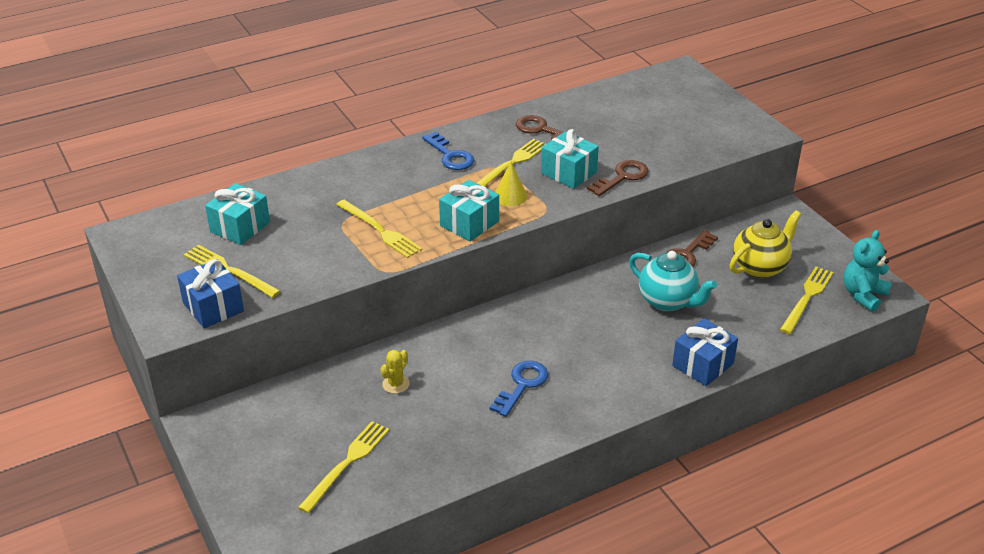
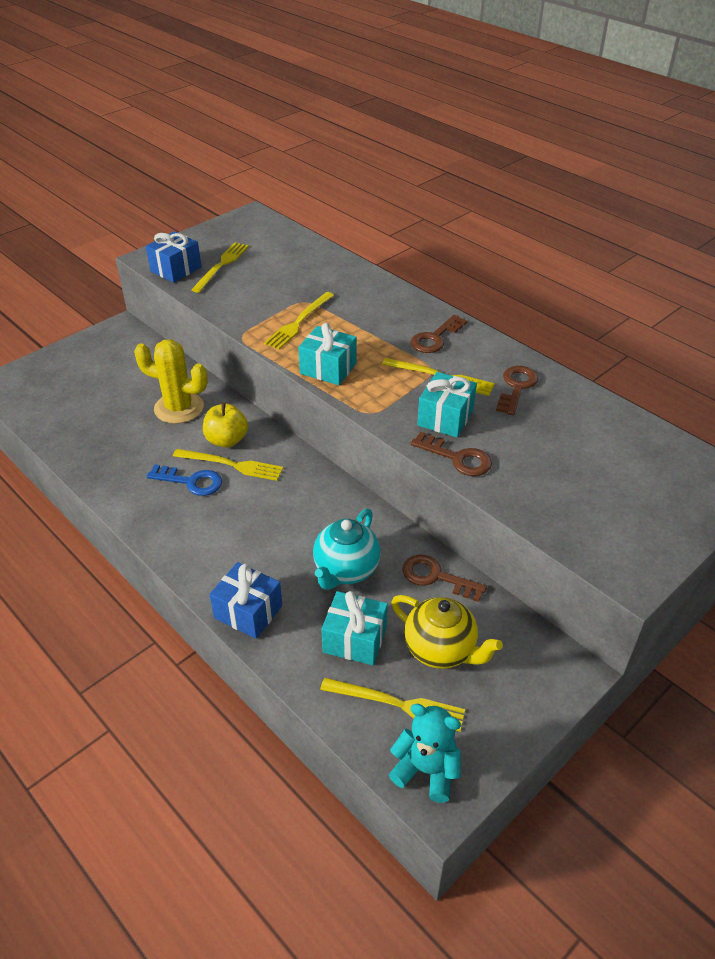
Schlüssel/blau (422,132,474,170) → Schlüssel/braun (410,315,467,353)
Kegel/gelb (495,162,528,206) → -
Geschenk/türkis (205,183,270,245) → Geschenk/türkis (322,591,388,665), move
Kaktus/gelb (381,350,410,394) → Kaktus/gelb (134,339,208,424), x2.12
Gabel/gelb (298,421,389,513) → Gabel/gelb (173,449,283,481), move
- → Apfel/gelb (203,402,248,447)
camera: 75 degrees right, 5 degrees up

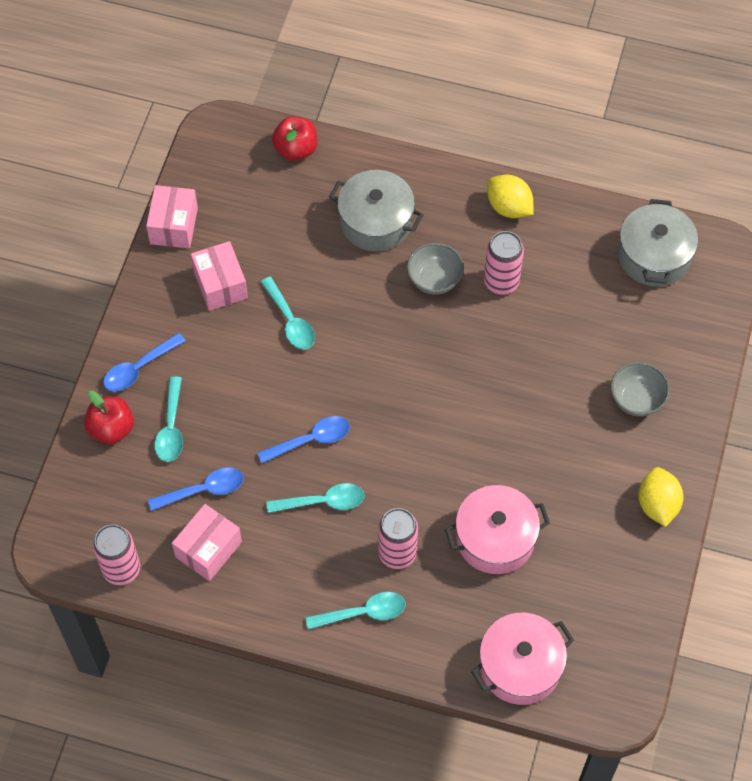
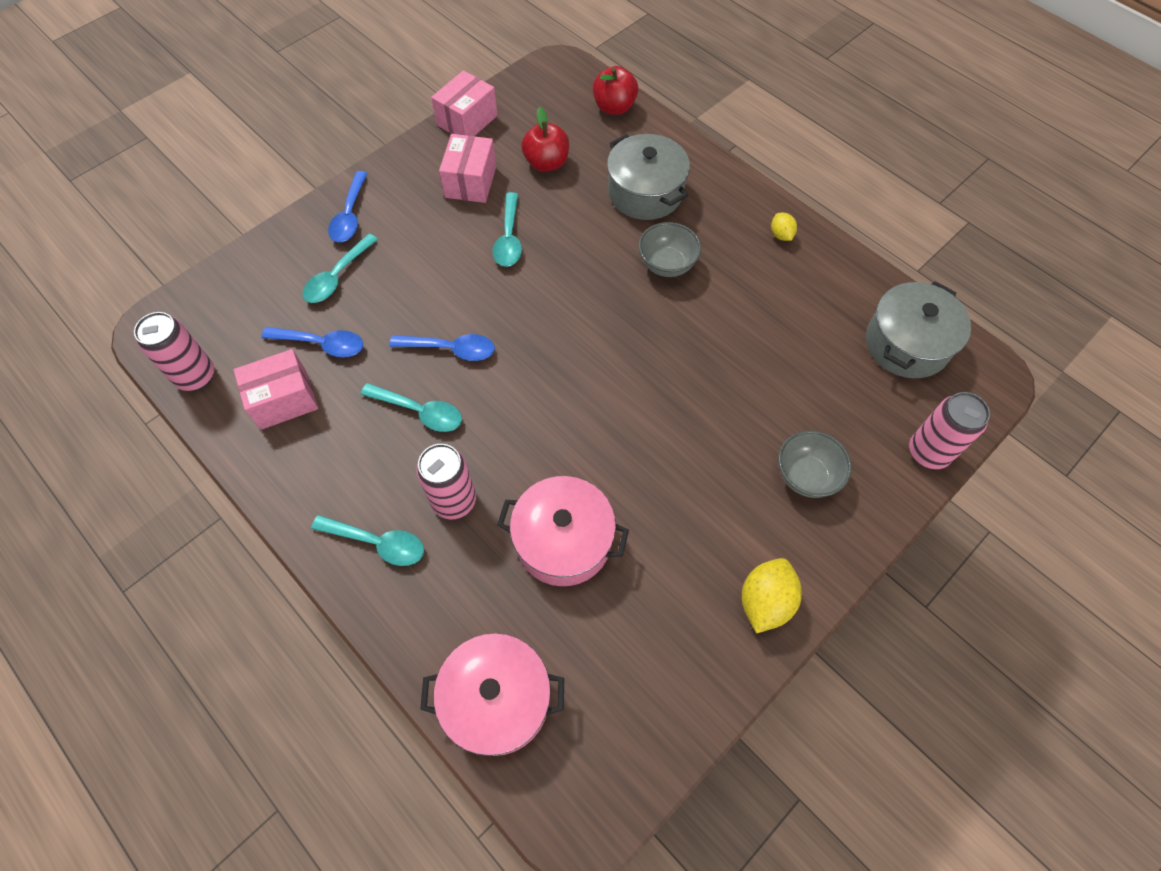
Zitrone/gelb (487,175,534,218) → Zitrone/gelb (771,213,797,241), x0.56
Dose/rosa (484,231,524,295) → Dose/rosa (909,392,990,469), move
Löffel/blau (103,333,186,392) → Löffel/blau (328,171,368,242), 75 degrees counterclockwise
Apfel/rot (84,390,134,444) → Apfel/rot (521,107,569,172), move
camera: 30 degrees right, 0 degrees up

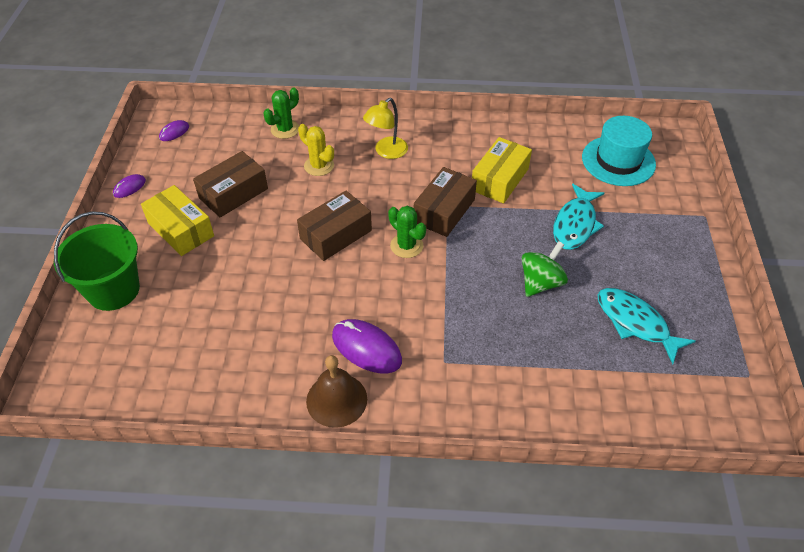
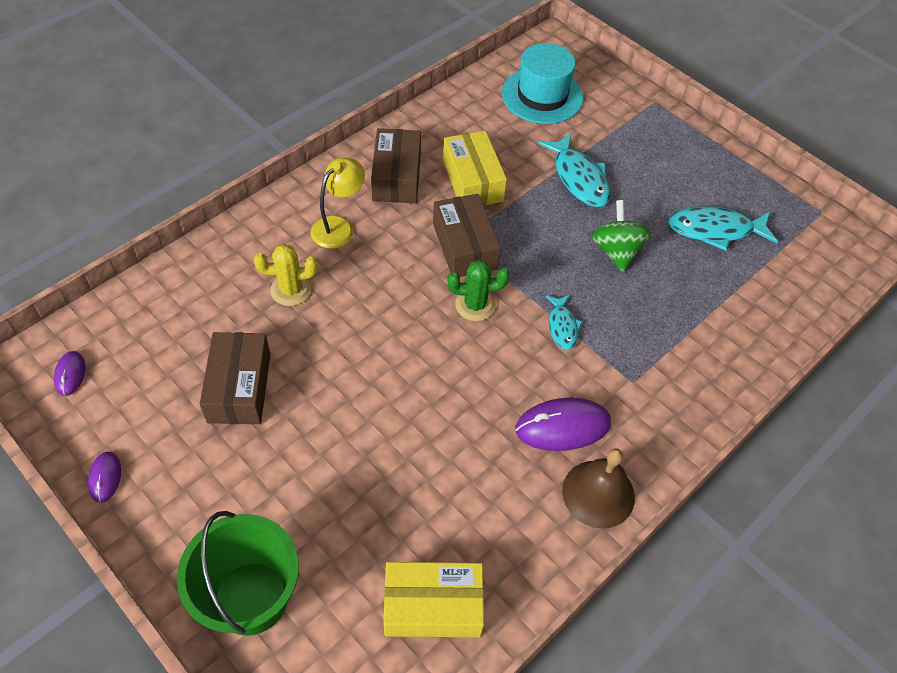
Kaktus/grün (264,87,299,139) → -
Lampe/gelb (363,98,408,159) → Lampe/gelb (311,157,365,249), 135 degrees counterclockwise
Schachtel/gelb (141,185,214,256) → Schachtel/gelb (383,562,484,637), move
Schachtel/braun (297,190,372,261) → Schachtel/braun (371,128,421,203), move
- → Fisch/türkis (546,295,582,350)
camera: 50 degrees left, 5 degrees up

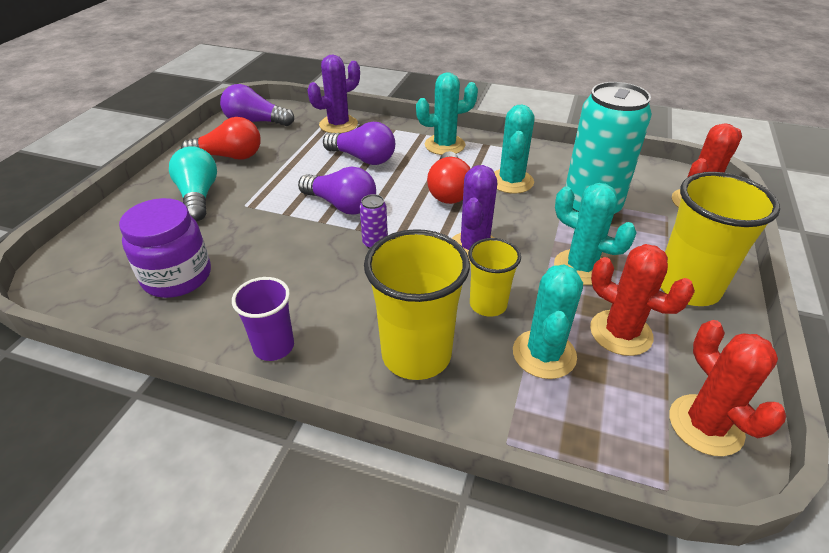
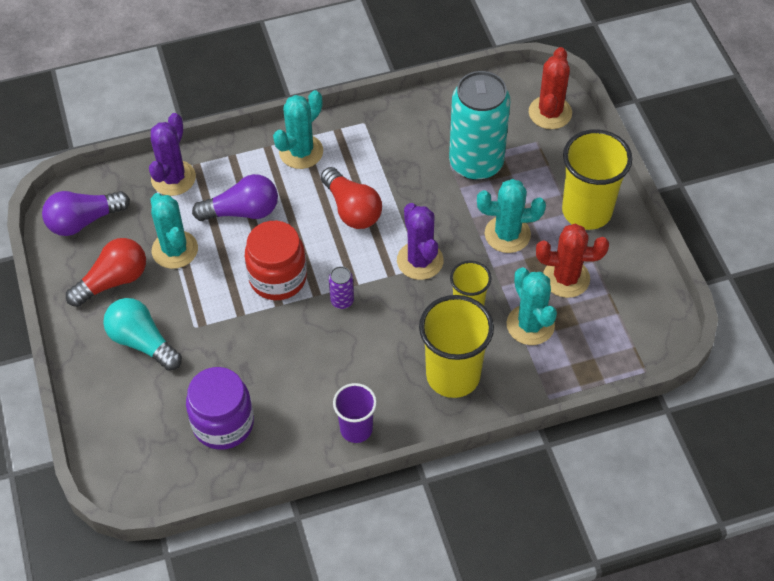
Kaktus/türkis (494,104,535,194) → Kaktus/türkis (151,193,198,269), move
Glühbirne/lila (298,166,376,215) → Einmachglas/rot (245,221,307,300)
Kaktus/rot (669,320,786,456) → -
camera: 35 degrees left, 15 degrees up

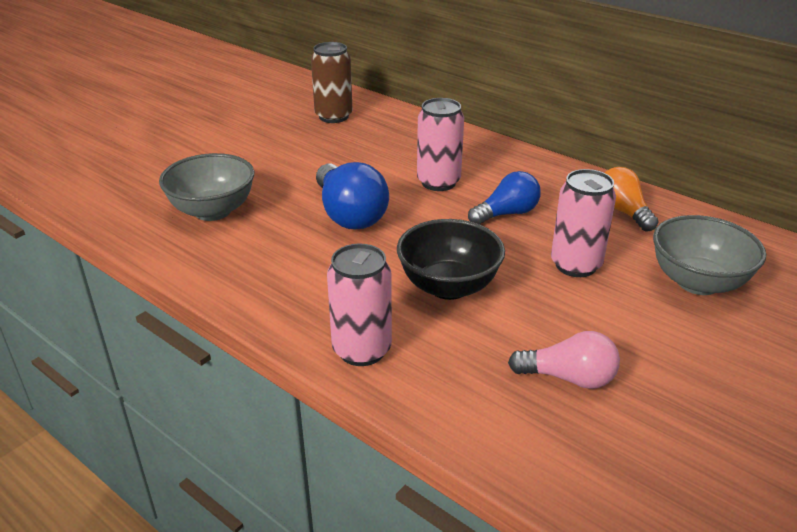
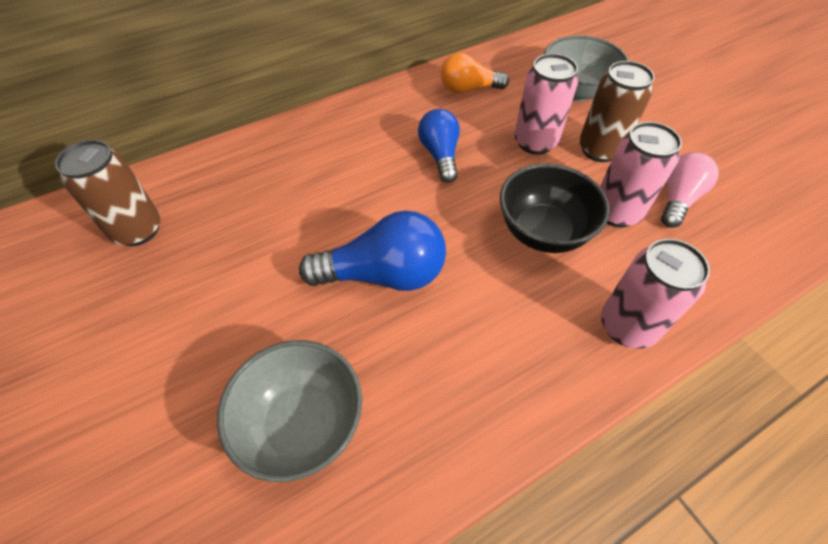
Dose/rosa (417,98,464,191) → Dose/rosa (600,122,682,227), move
- → Dose/braun (579,61,655,162)
camera: 70 degrees left, 20 degrees up

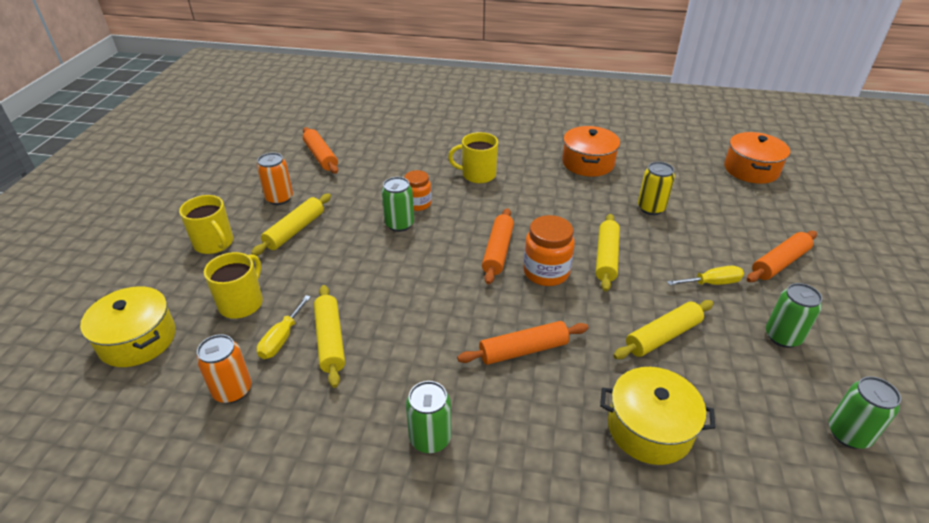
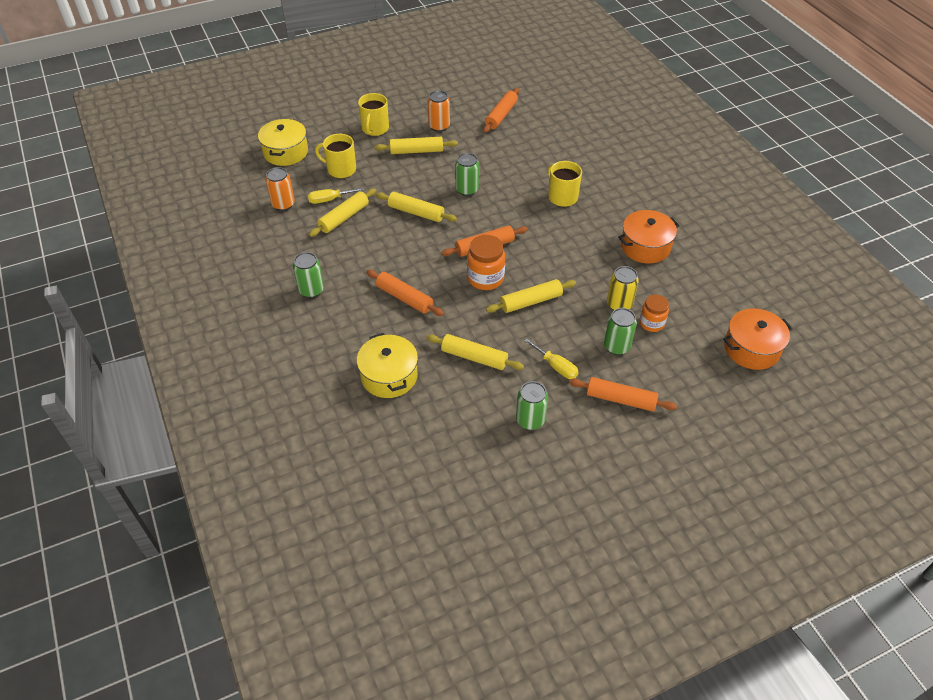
Einmachglas/orange (404,170,432,211) → Einmachglas/orange (640,294,669,332), move
Tasse/gelb (204,252,263,319) → Tasse/gelb (315,134,356,178), 150 degrees counterclockwise
Dose/grün (829,376,901,449) → Dose/grün (604,308,637,355), move
- → Nudelholz/gelb (376,192,457,222)
camera: 55 degrees right, 10 degrees up

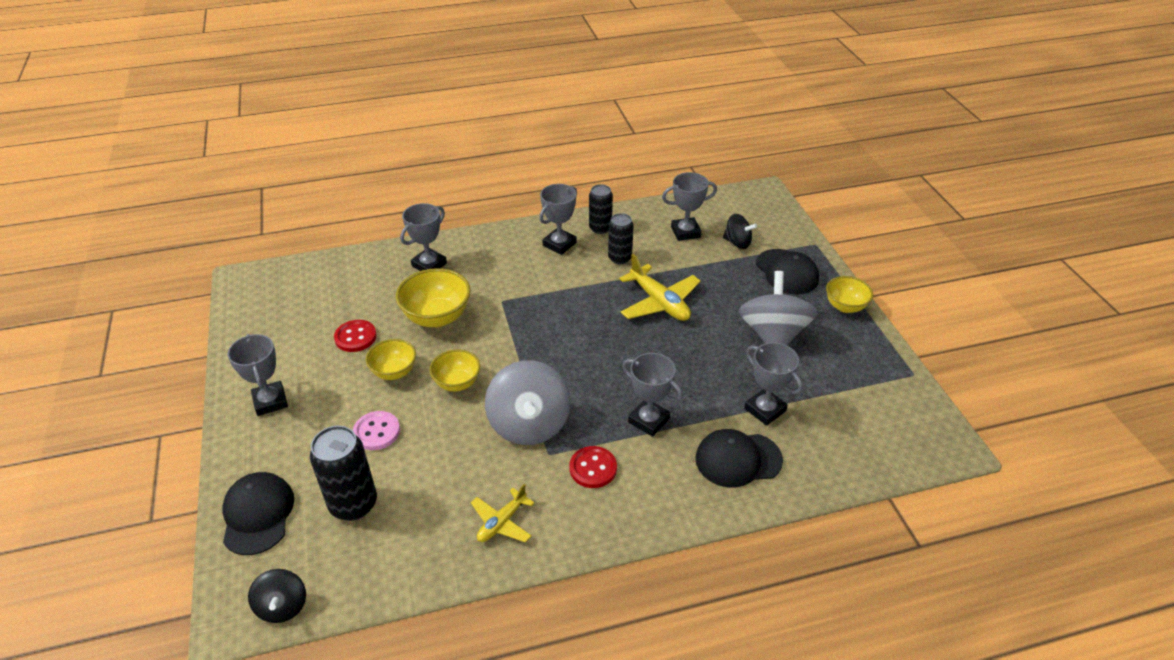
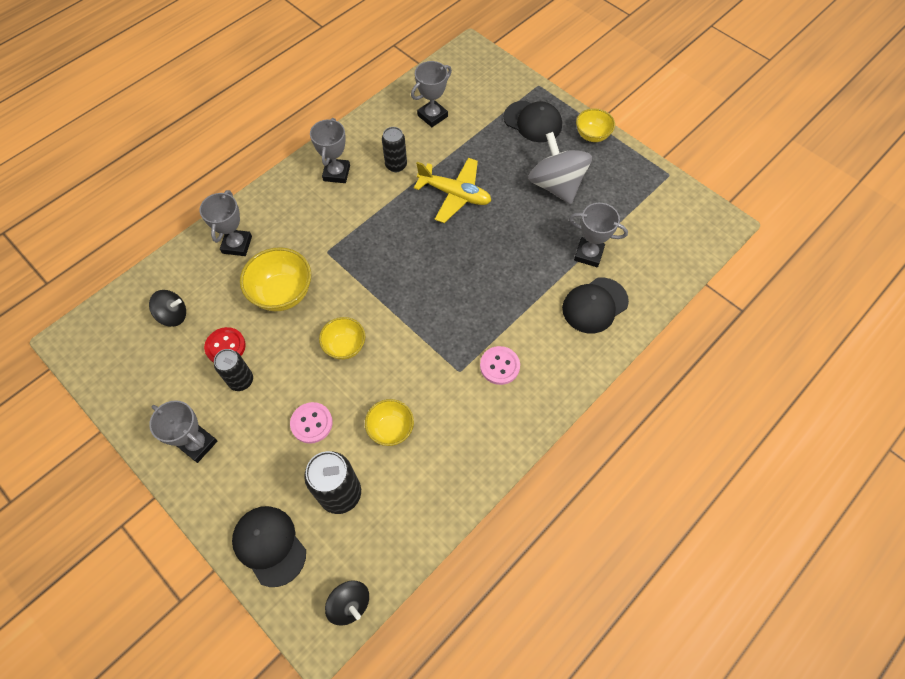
Dose/schwarz (589,184,613,234) → Dose/schwarz (214,349,253,391), move
Kreisel/schwarz (723,214,757,249) → Kreisel/schwarz (149,290,186,327), move
Schüssel/gelb (366,339,416,380) → Schüssel/gelb (365,399,414,446), move
Pokal/grau (622,353,683,437) → -
Kreisel/grau (485,360,571,445) → -
Knopf/rot (569,446,617,488) → Knopf/rosa (480,346,520,385)
Flugzeug/gelb (471,484,535,543) → -
camera: 30 degrees left, 20 degrees up

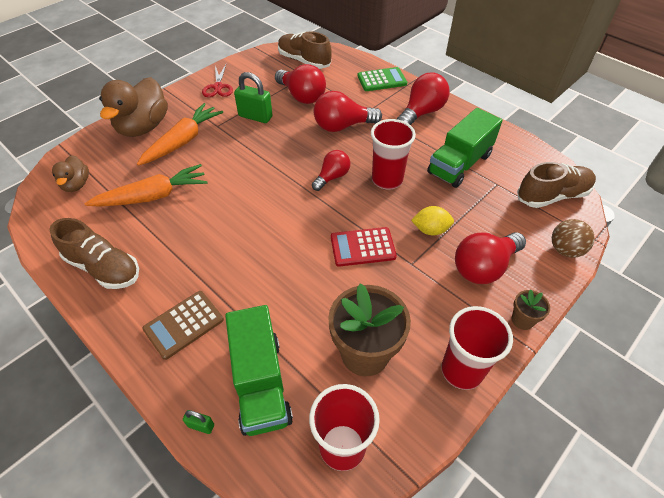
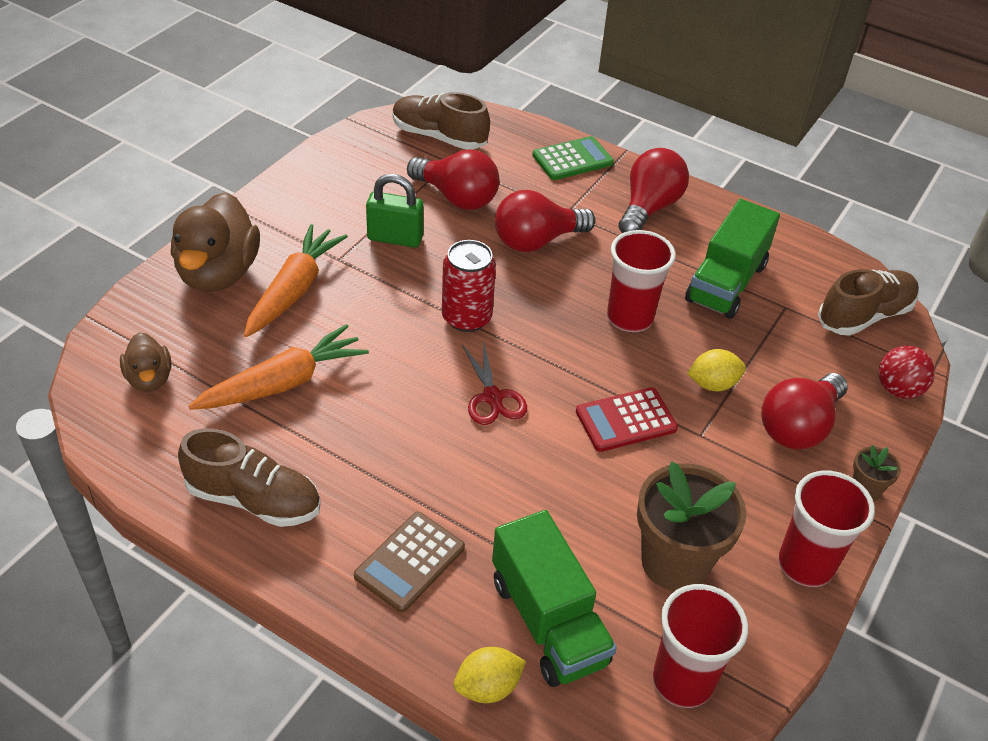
Schere/rot (202,65,233,97) → Schere/rot (462,340,527,425), move
Glühbirne/rot (312,150,350,191) → -
Ball/braun (552,219,595,258) → Ball/rot (879,346,935,399)
Vorhängeschloss/grün (183,410,214,434) → Zitrone/gelb (454,647,526,703)
- → Dose/rot (442,240,496,332)
camera: 15 degrees left, 5 degrees down

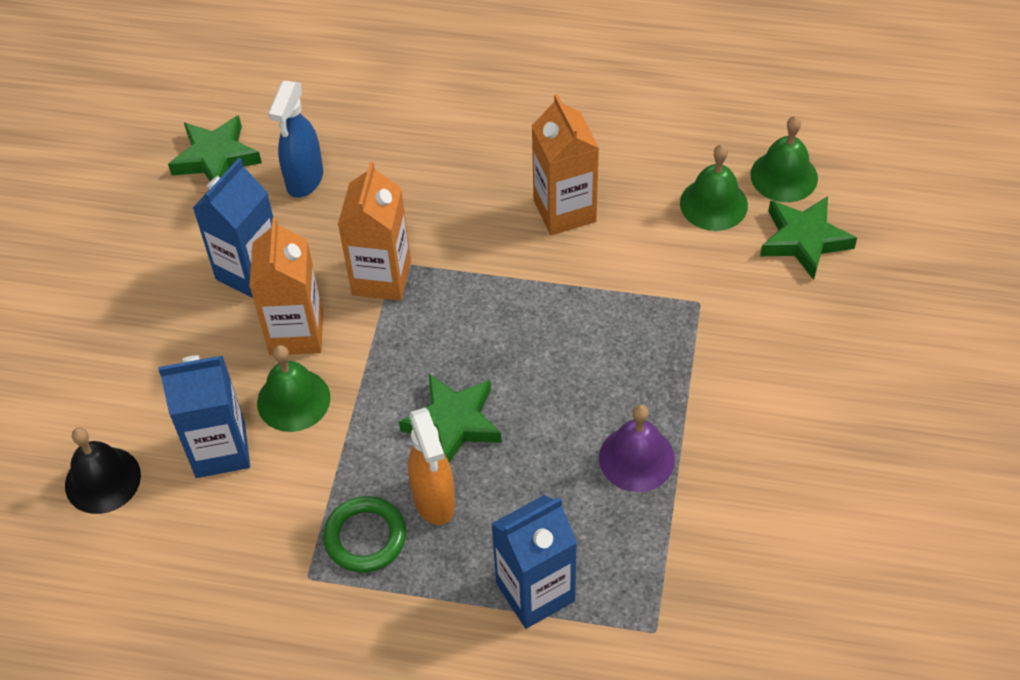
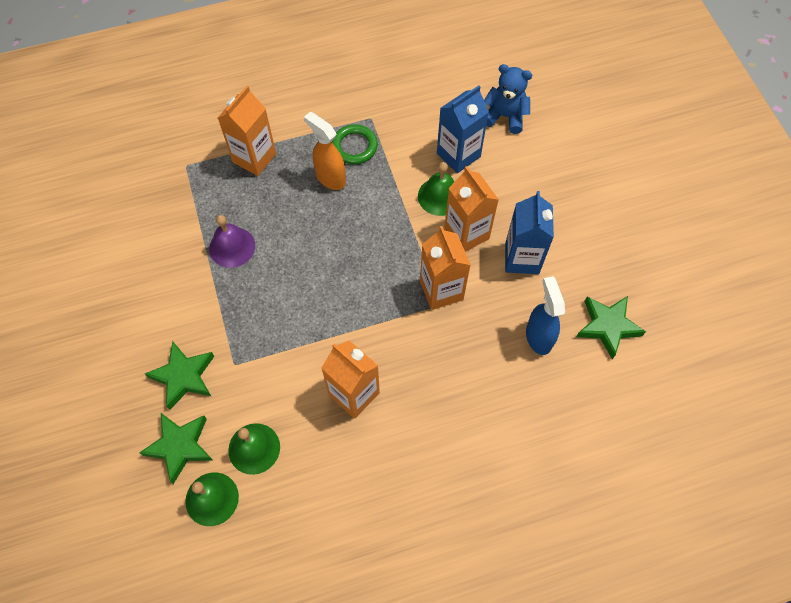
Stern/grün (399,374,502,463) → Stern/grün (145,341,214,410), move
Glocke/schwarz (65,427,141,514) → Teddybär/blau (484,64,532,134)
Getränkekarton/blau (491,495,577,629) → Getränkekarton/orange (218,86,276,176)
camera: 150 degrees right, 10 degrees up

